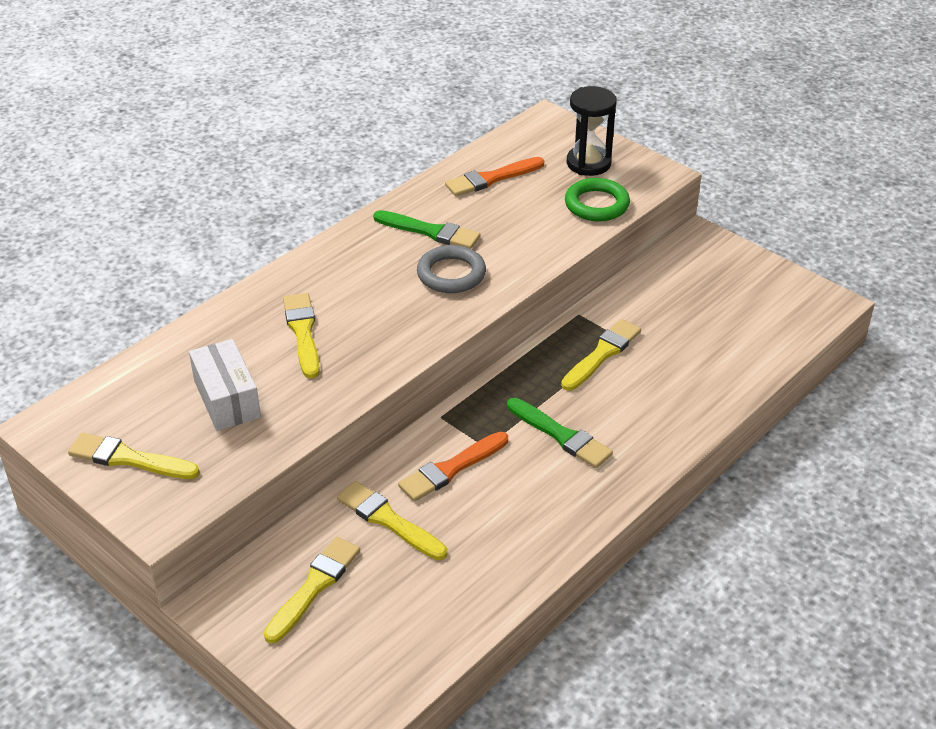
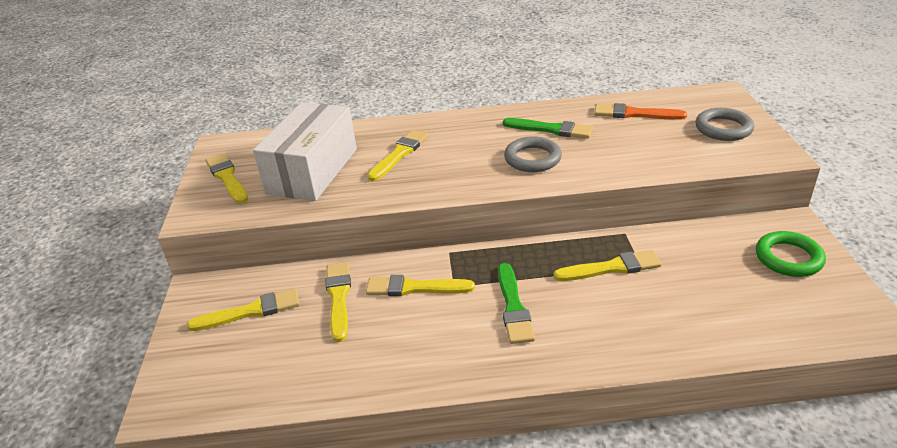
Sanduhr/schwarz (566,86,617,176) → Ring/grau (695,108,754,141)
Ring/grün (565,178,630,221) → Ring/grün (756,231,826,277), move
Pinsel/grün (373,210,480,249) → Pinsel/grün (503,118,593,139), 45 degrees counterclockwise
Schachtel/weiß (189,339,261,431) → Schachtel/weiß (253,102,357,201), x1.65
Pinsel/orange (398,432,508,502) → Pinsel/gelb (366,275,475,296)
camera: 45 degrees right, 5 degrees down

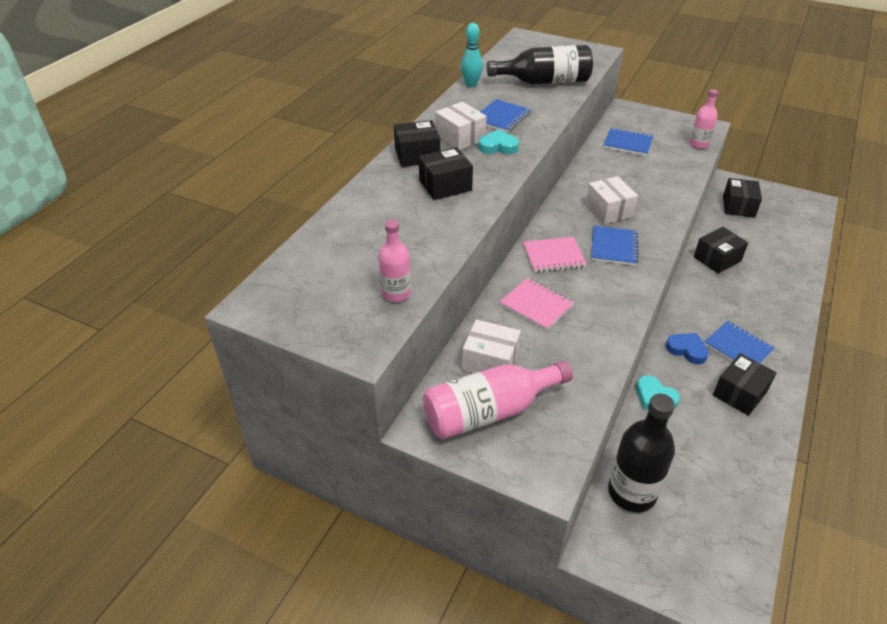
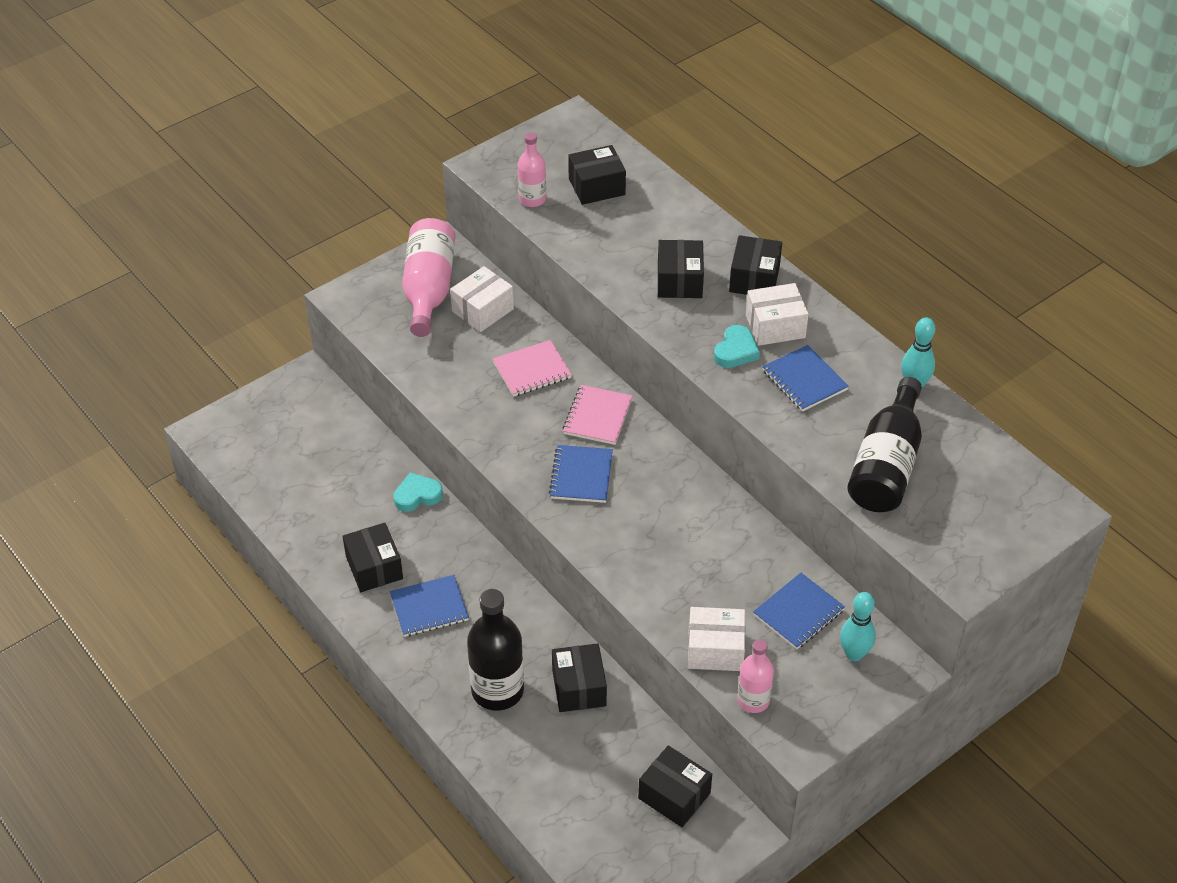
Schachtel/weiß (586,176,638,224) → Schachtel/weiß (688,607,745,671), move
Notizbuch/blau (591,226,639,266) → Notizbuch/blau (549,445,613,503), 60 degrees clockwise
Herz/blau (666,333,709,364) → -
Flasche/schwarz (608,393,675,512) → Flasche/schwarz (467,589,524,711), move
- → Schachtel/schwarz (568,145,626,205)
- → Bowlingkegel/türkis (840,592,876,661)
camera: 115 degrees right, 5 degrees up

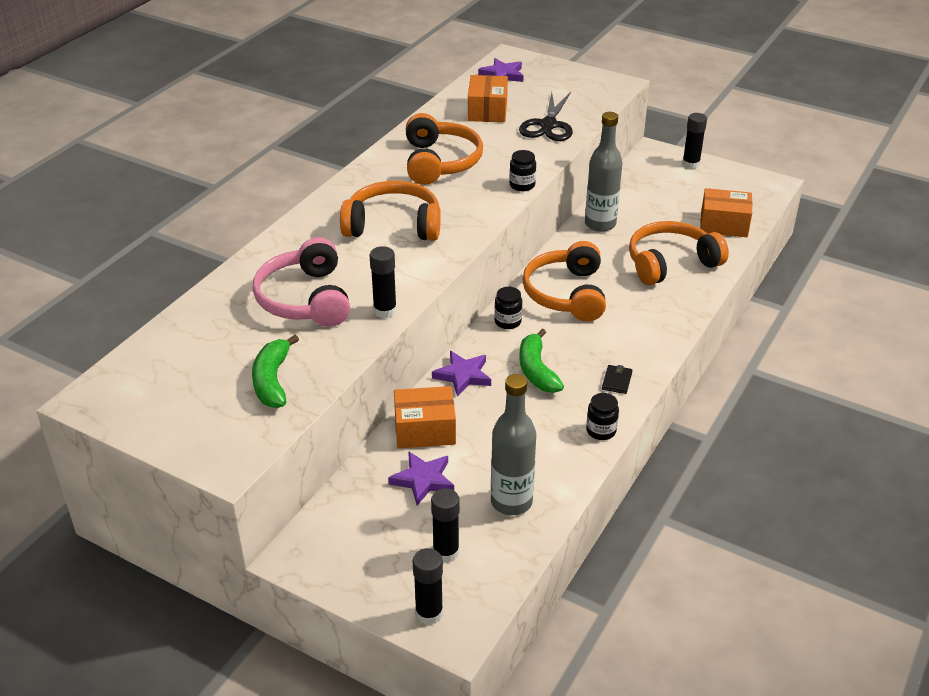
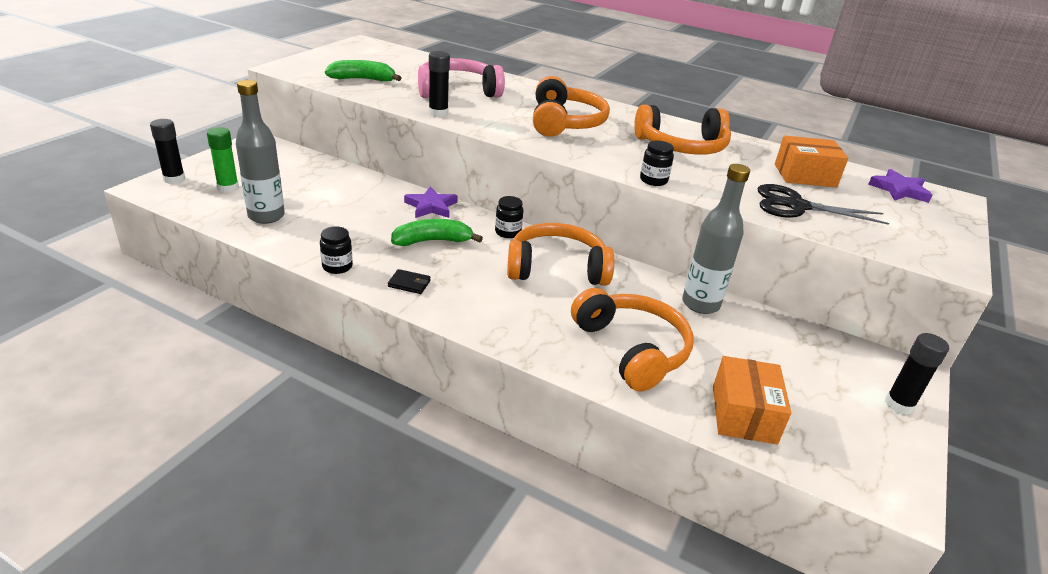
Schachtel/orange (394,386,456,448) → -
Stern/lila (388,451,454,505) → -
Klebestift/schwarz (431,488,460,563) → Klebestift/grün (207,127,239,193)
camera: 85 degrees right, 5 degrees down

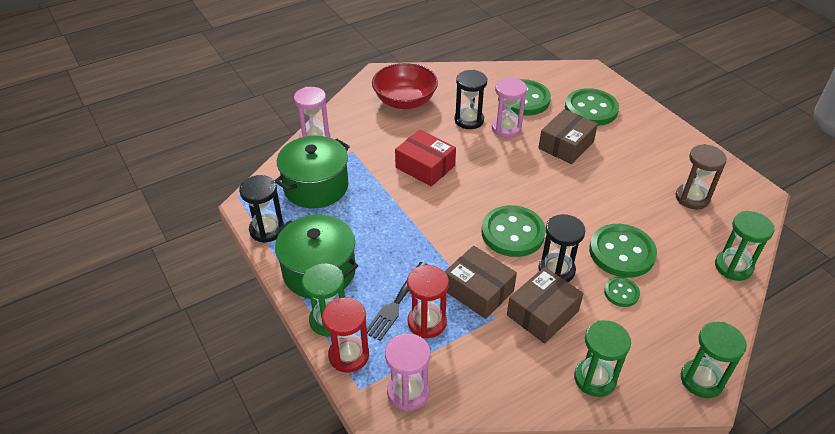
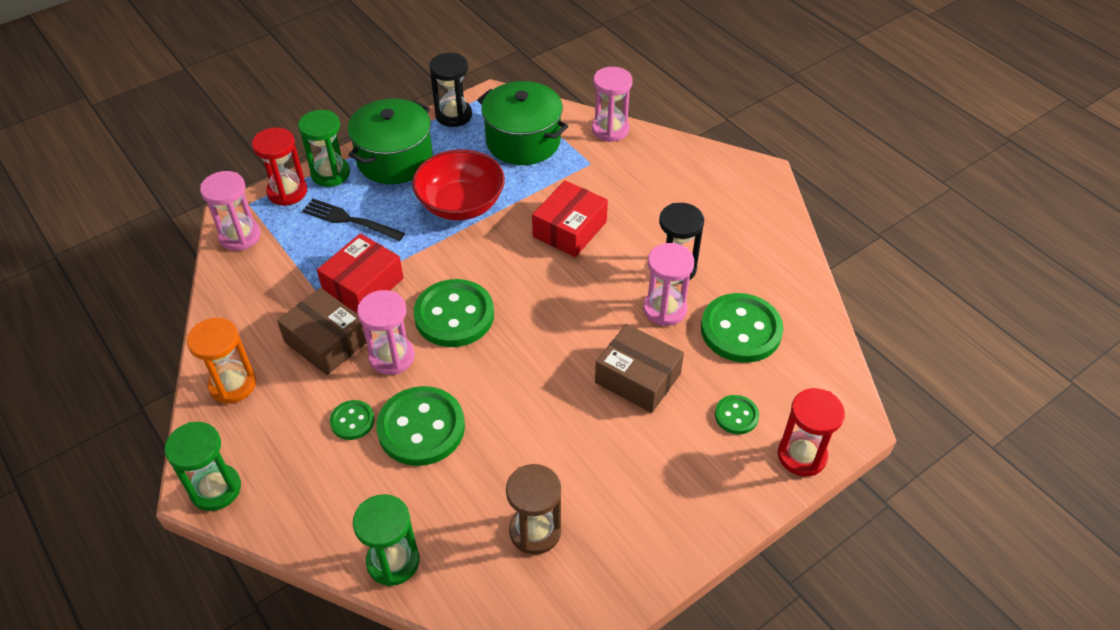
Schüssel/rot (372,63,438,109) → Schüssel/rot (412,150,505,220), move
Knopf/grün (565,88,619,126) → Knopf/grün (715,395,759,434), x0.51
Sanduhr/schwarz (538,214,585,282) → Sanduhr/rosa (357,290,415,375)
Schachtel/braun (444,246,517,319) → Schachtel/rot (317,233,404,314)
Sanduhr/rot (407,265,449,338) → Sanduhr/rot (778,388,845,476), move
Sanduhr/grün (574,320,631,397) → Sanduhr/orange (187,318,256,404)
camera: 85 degrees right, 5 degrees up

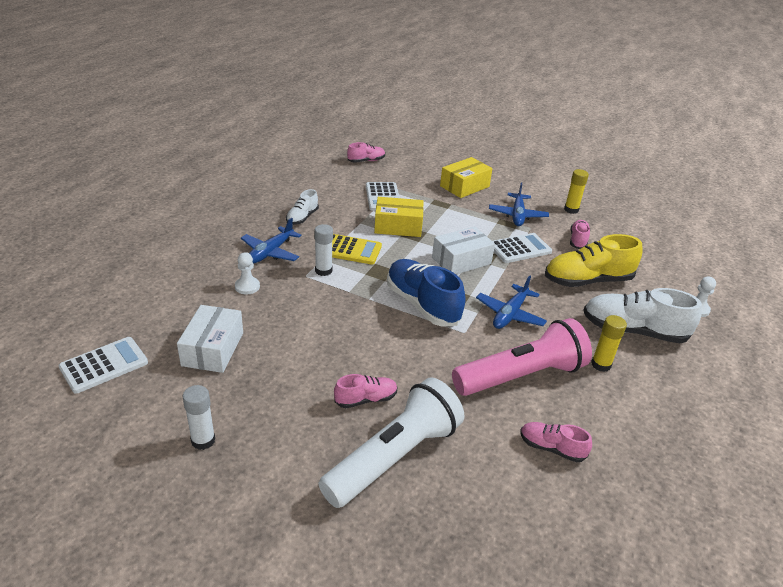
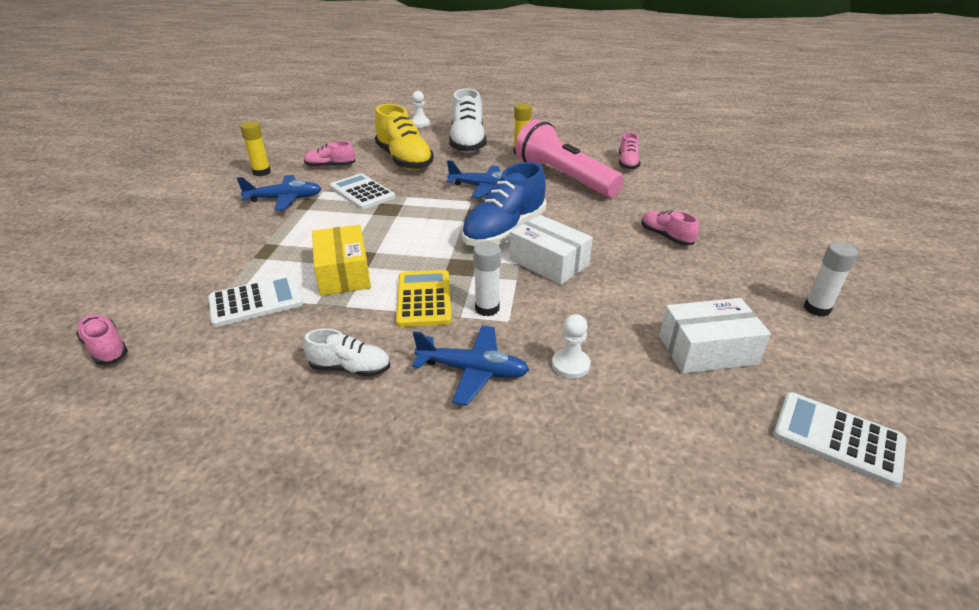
Schachtel/gelb (440,157,493,198) → -
Schachtel/weiß (432,226,495,274) → Schachtel/weiß (510,215,593,285), move
Taschenlampe/weiß (319,378,464,508) → -
camera: 105 degrees left, 0 degrees up

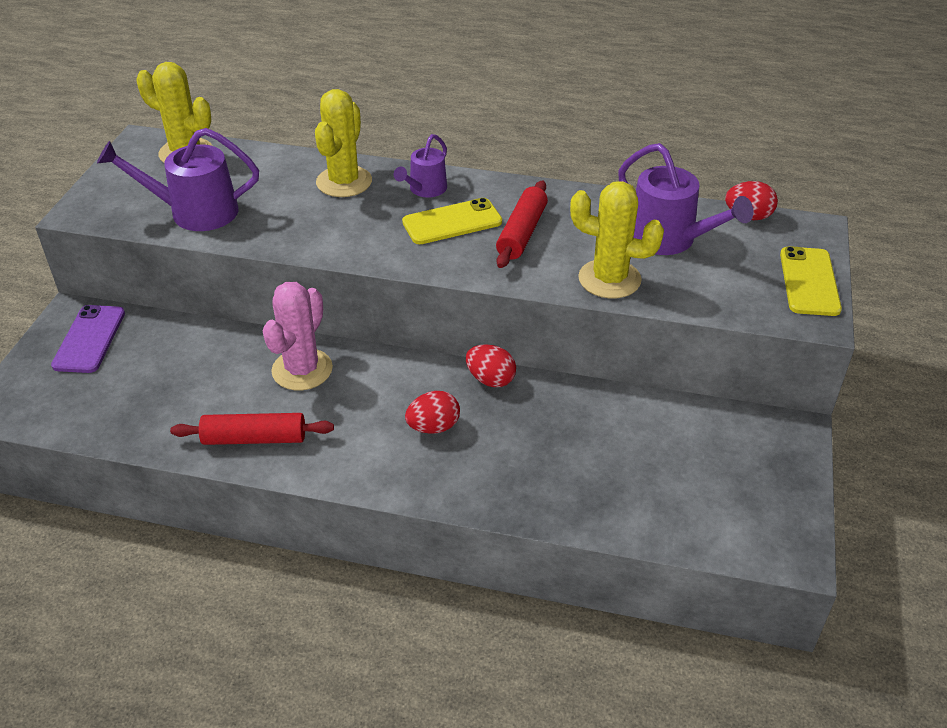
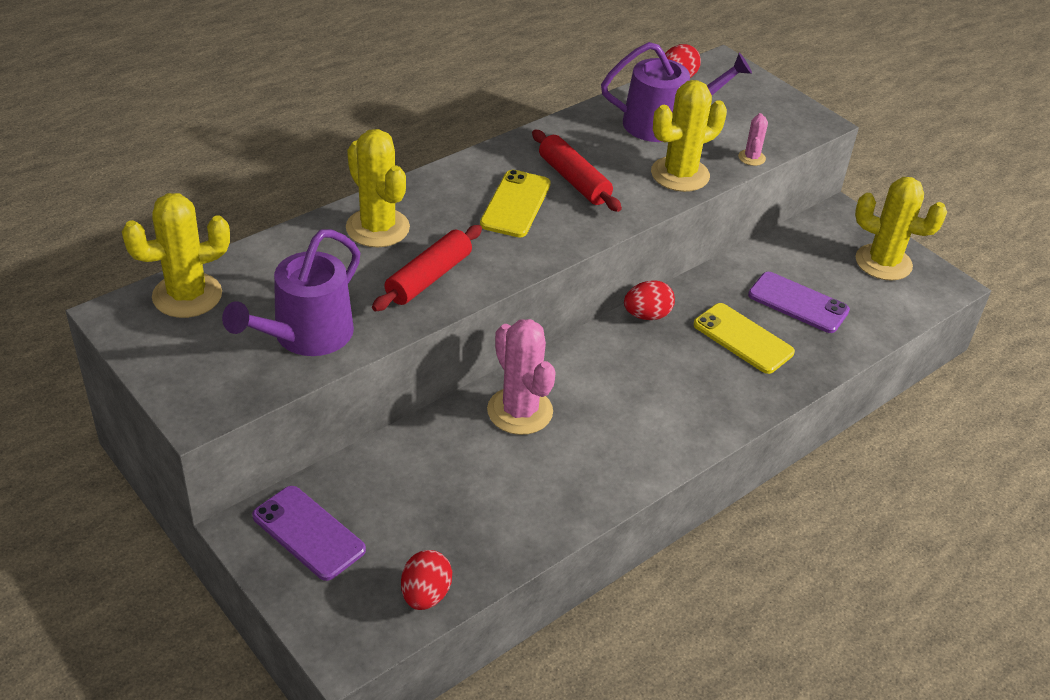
Gießkanne/lila (394,134,447,197) → -
Handy/gelb (780,246,842,316) → Handy/gelb (693,303,795,374), move
Ei/rot (405,391,460,434) → Ei/rot (401,550,452,610), move
Nudelholz/rot (170,413,334,445) → Nudelholz/rot (372,225,482,311), move
- → Kaktus/rosa (738,113,768,166)
- → Kaktus/gelb (855,177,947,281)
- → Handy/lila (748,272,850,333)
camera: 55 degrees left, 0 degrees up

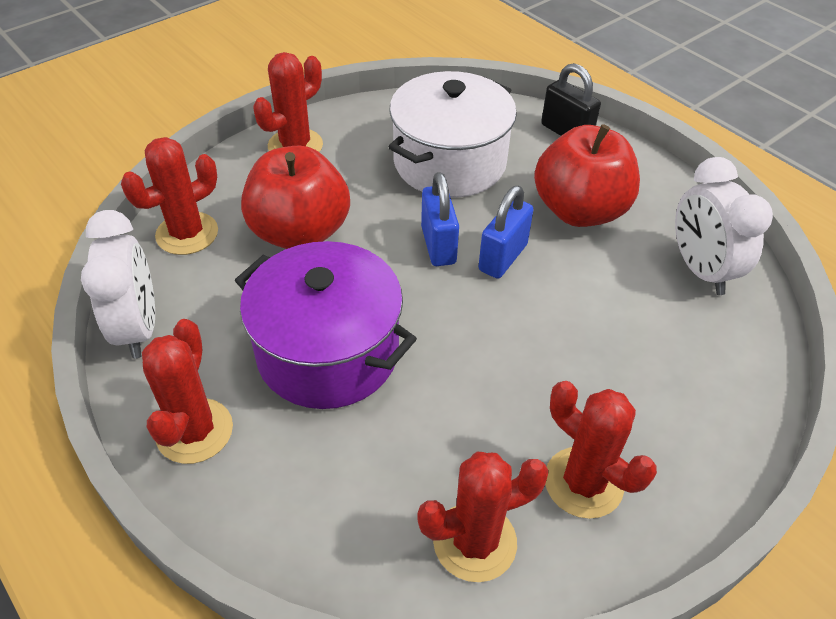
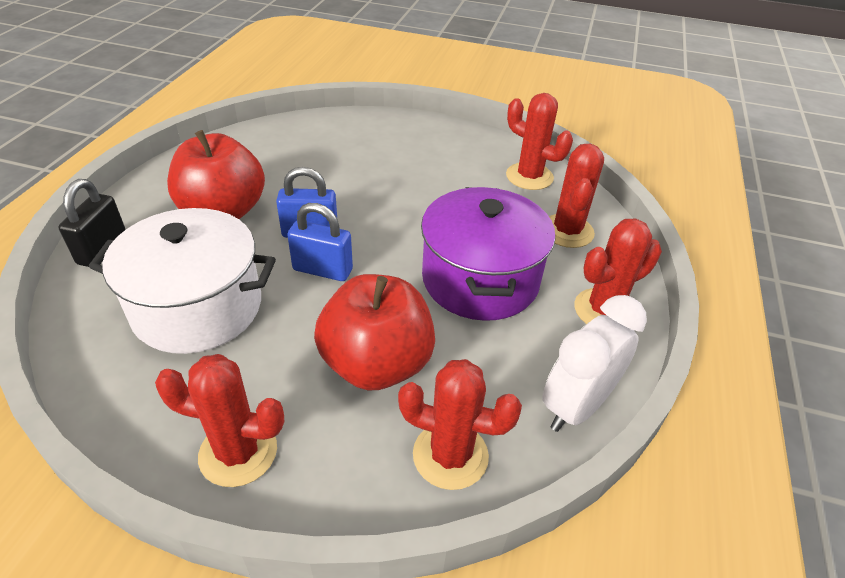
Wecker/weiß (675,157,773,295) → -
Vorhängeschloss/blau (421,172,459,266) → Vorhängeschloss/blau (287,203,353,281), 60 degrees clockwise
Kaktus/rot (545,381,657,519) → Kaktus/rot (549,143,604,248), move
camera: 125 degrees left, 5 degrees down

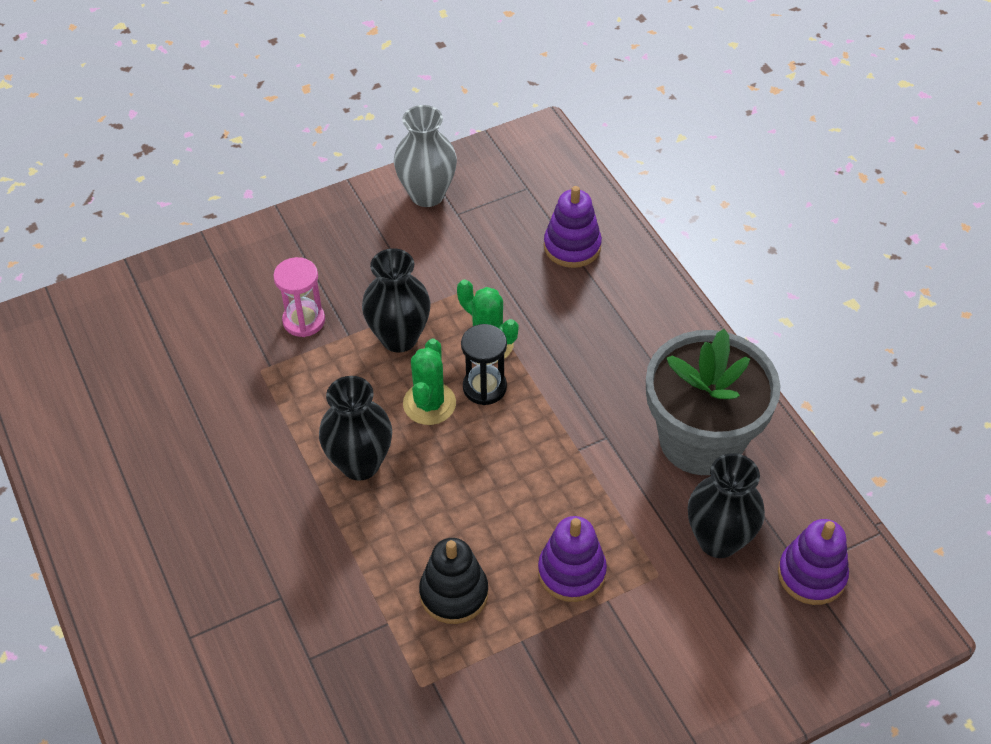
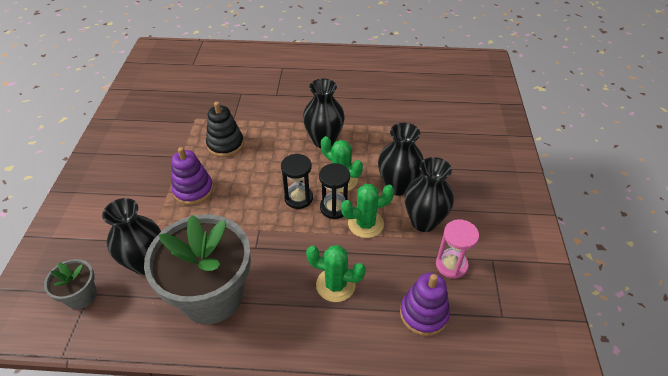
Vase/grau (394,105,457,207) → -
Sanduhr/rosa (273,257,325,337) → Sanduhr/rosa (436,219,479,279), move
Stapelspielzeug/lila (778,519,849,605) → Blumentopf/grau (44,259,97,309)
- → Sanduhr/schwarz (281,154,313,209)
- → Vase/schwarz (405,157,454,232)
- → Kaktus/grün (306,245,366,302)
camera: 120 degrees right, 5 degrees down

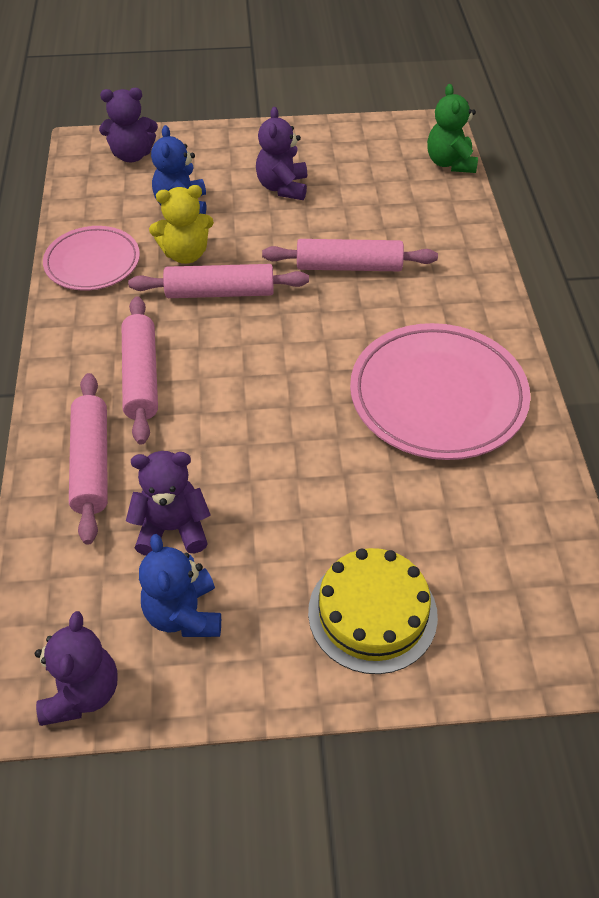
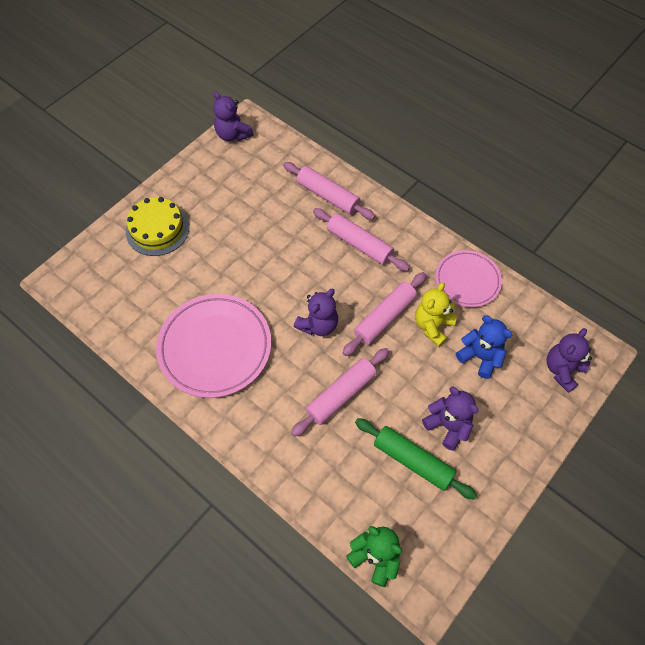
Teddybär/lila (126,451,211,556) → Teddybär/lila (294,289,338,336), move
Teddybär/blau (139,534,221,637) → -
- → Nudelholz/grün (355,418,477,500)
camera: 135 degrees right, 10 degrees up

